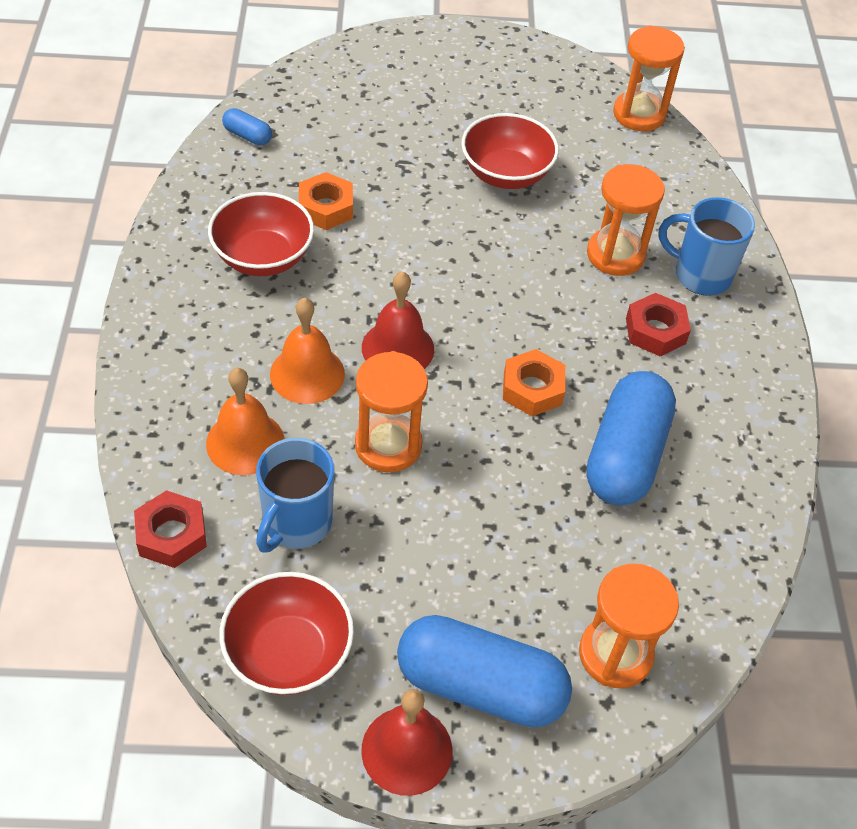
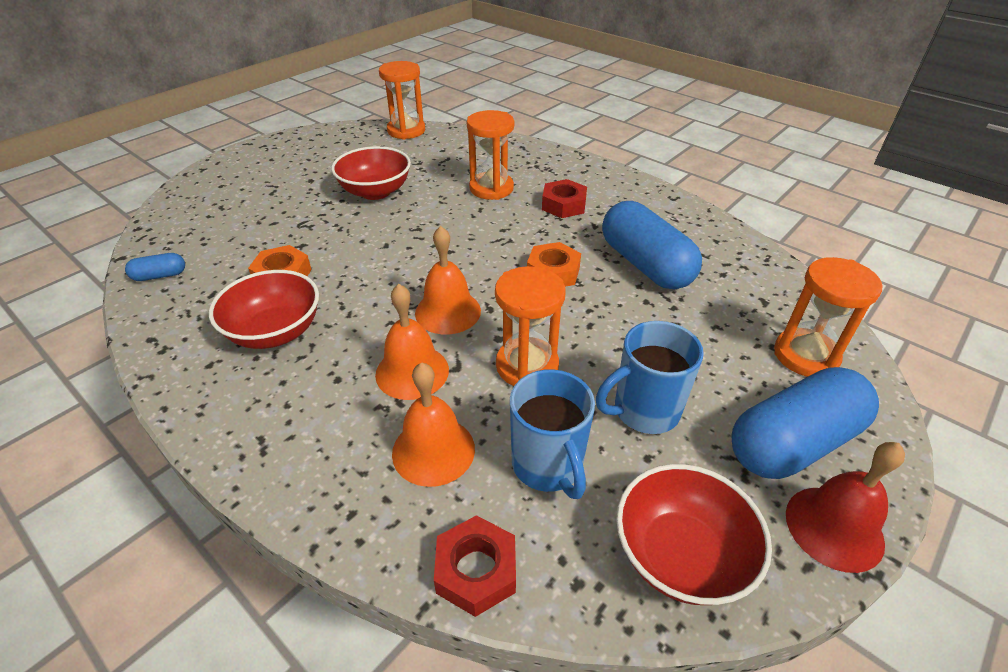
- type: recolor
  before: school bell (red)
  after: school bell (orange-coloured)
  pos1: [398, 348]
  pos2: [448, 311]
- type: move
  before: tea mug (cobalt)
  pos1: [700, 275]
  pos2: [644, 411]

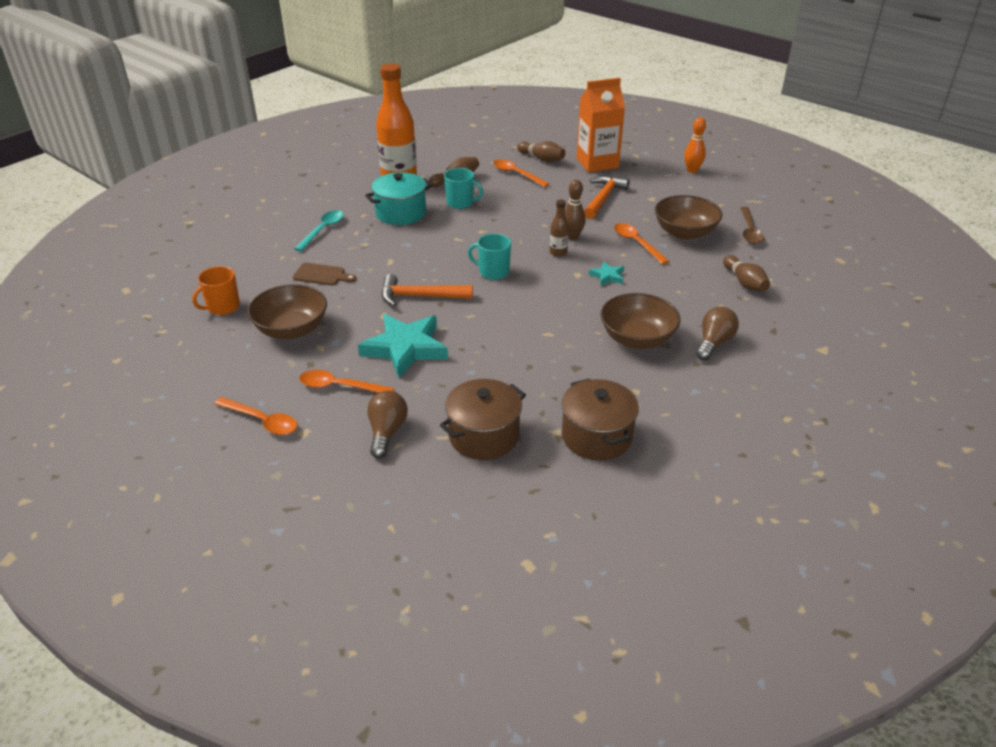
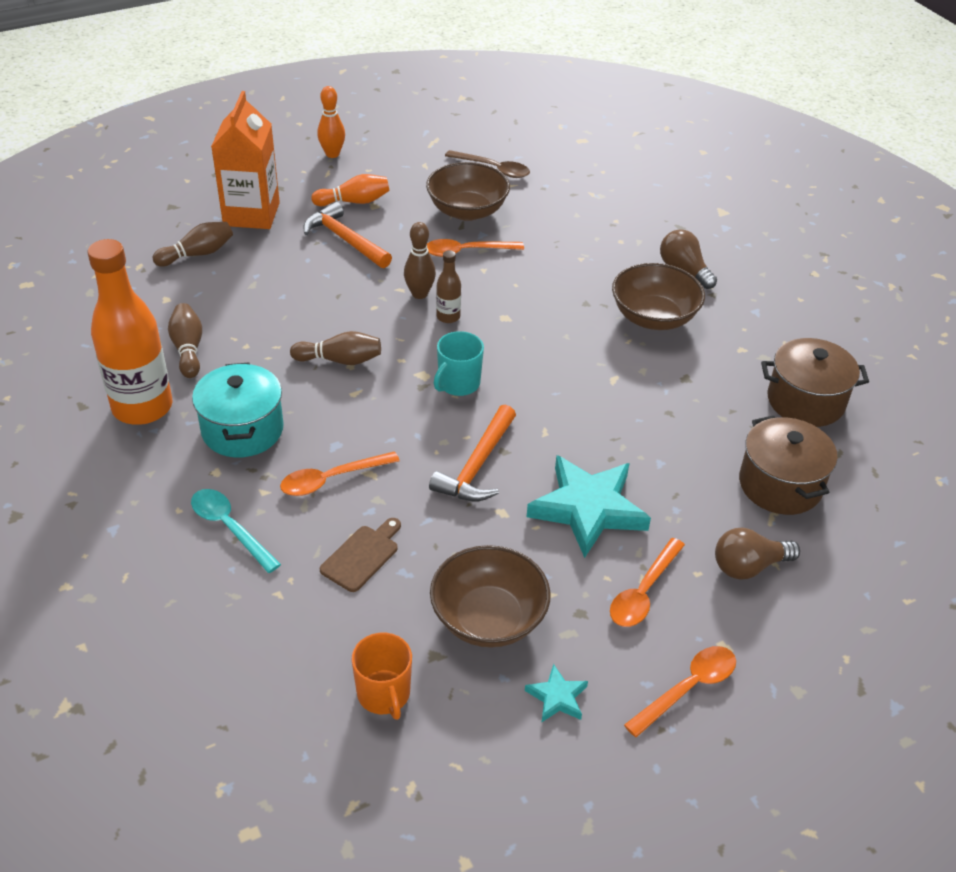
- type: move
  before: teaspoon (orange-coloured)
  pos1: [516, 174]
  pos2: [331, 479]
- type: move
  before: bowling pin (dark brown)
  pos1: [744, 282]
  pos2: [340, 360]
- type: insert
  after: bowling pin (orange-coloured)
  pos2: [354, 202]
- type: move
  before: star (aqua)
  pos1: [607, 276]
  pos2: [557, 697]
- type: rotate
  before: light bulb (dark brown)
  pos1: [386, 432]
  pos2: [748, 566]
  turn: -45
- type: delete
  before: tea mug (aqua)
  pos1: [460, 203]

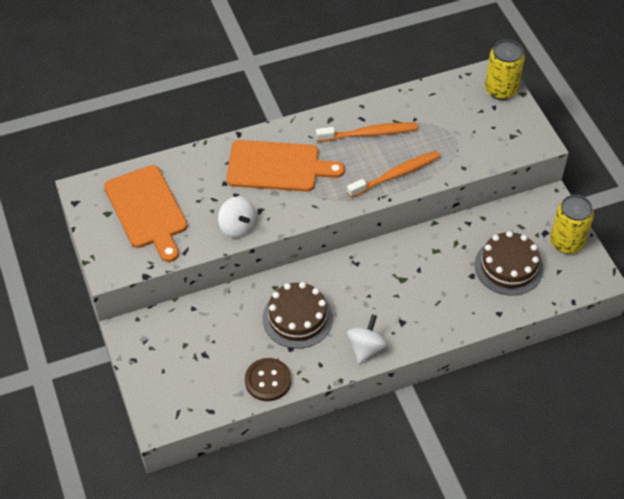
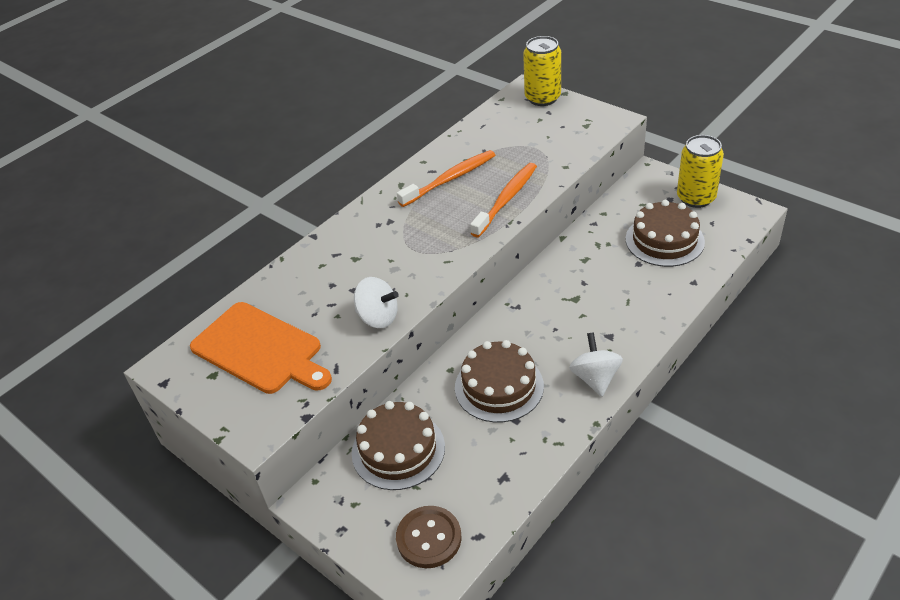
- type: insert
  after: gateau (dark brown)
  pos2: [398, 450]
- type: move
  before: sewing button (dark brown)
  pos1: [268, 380]
  pos2: [429, 538]
- type: delete
  before: cutting board (orange-coloured)
  pos1: [278, 167]

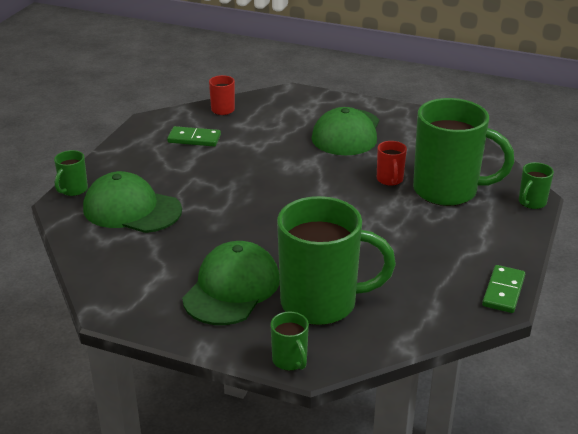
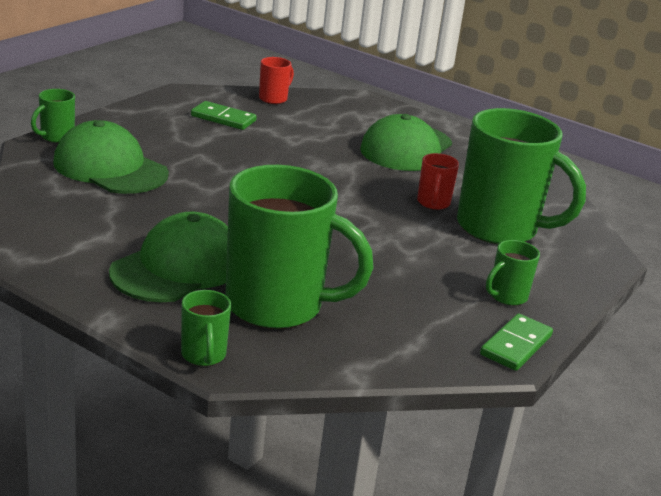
- type: move
  before: tea mug (emerald)
  pos1: [531, 203]
  pos2: [506, 296]

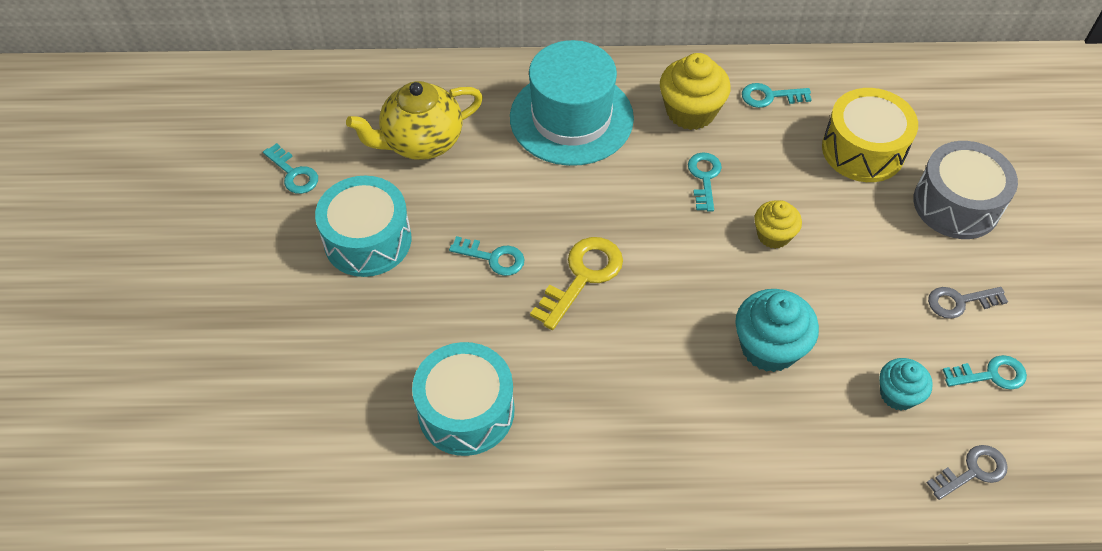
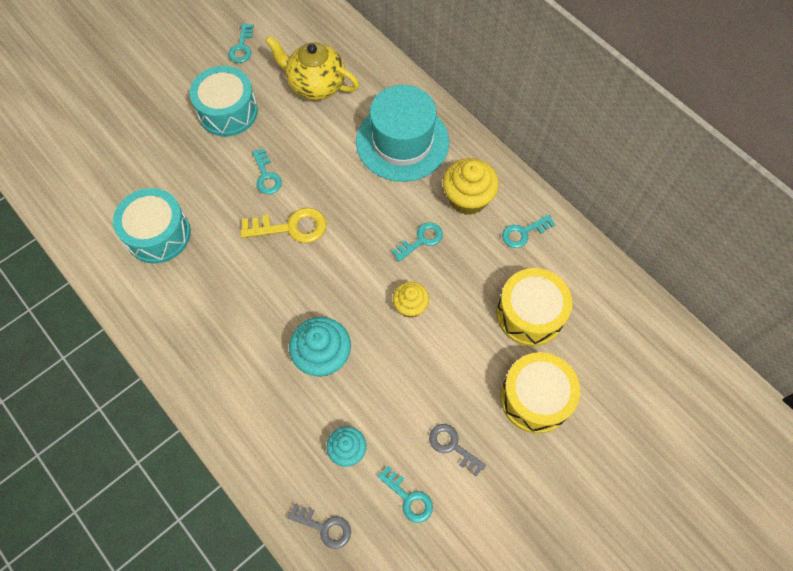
- type: recolor
  before: drum (gray)
  after: drum (yellow)
  pos1: [956, 204]
  pos2: [535, 398]
- type: rotate
  before: door key (aqua)
  pos1: [770, 96]
  pos2: [523, 233]
  turn: -75

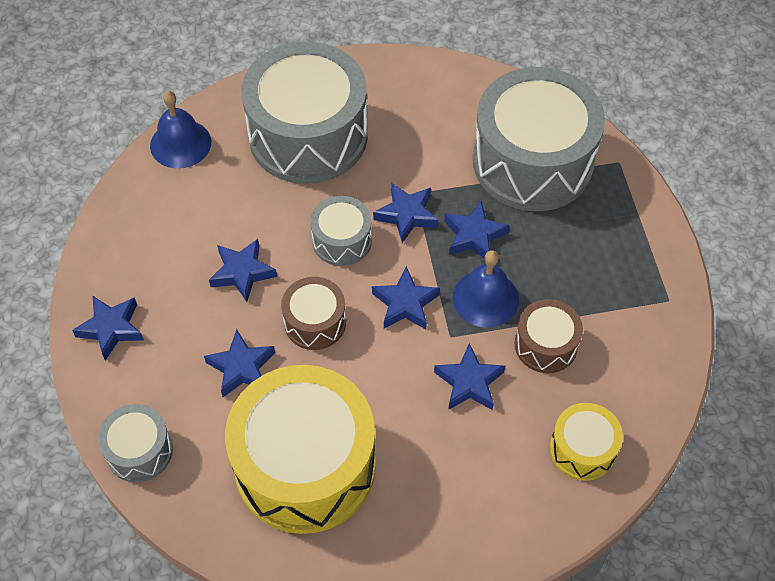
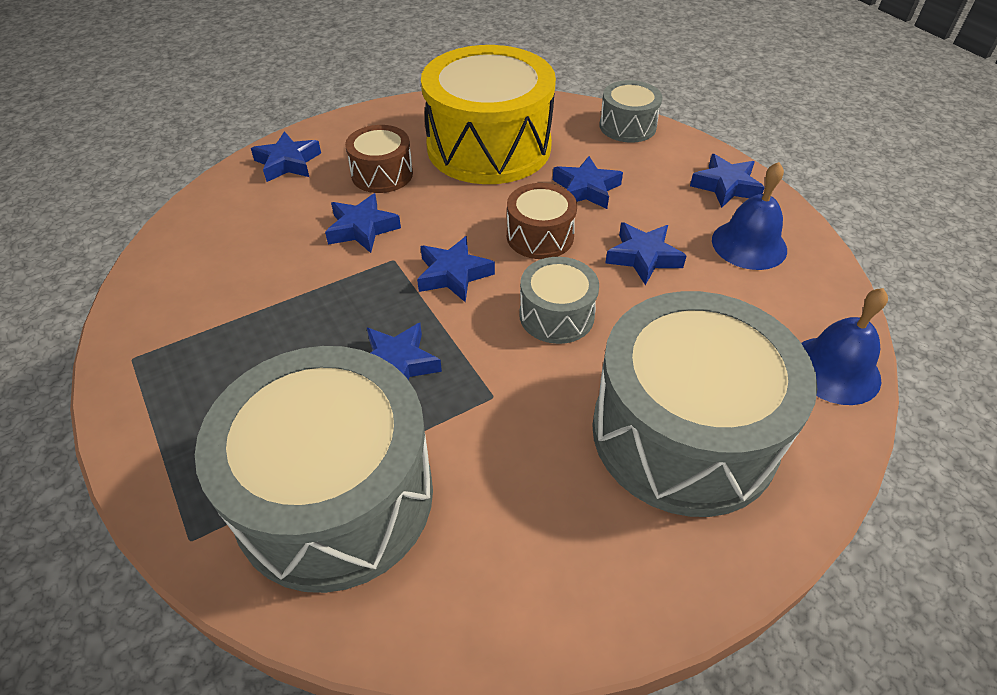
- type: move
  before: star (cobalt)
  pos1: [407, 215]
  pos2: [288, 163]
- type: move
  before: drum (dark brown)
  pos1: [545, 345]
  pos2: [382, 174]
- type: move
  before: school bell (cobalt)
  pos1: [485, 298]
  pos2: [749, 244]
- type: delete
  before: drum (yellow)
  pos1: [582, 449]

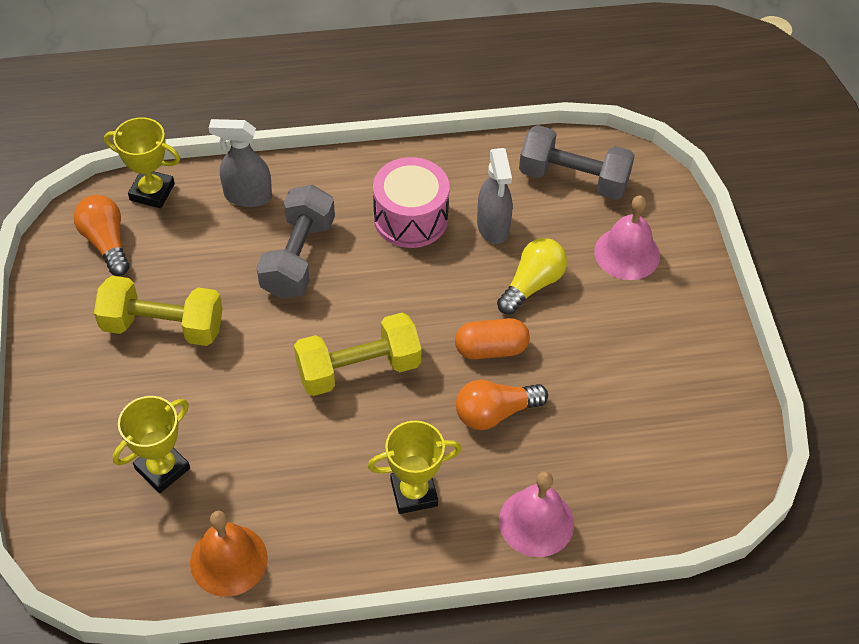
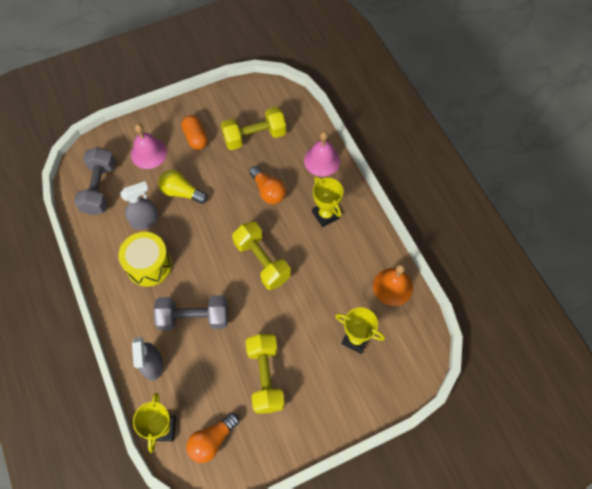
- type: recolor
  before: drum (rose-pink)
  after: drum (yellow)
  pos1: [410, 218]
  pos2: [149, 265]
- type: move
  before: pill (orange-coloured)
  pos1: [491, 349]
  pos2: [195, 137]
- type: insert
  after: free weight (yellow)
  pos2: [254, 136]

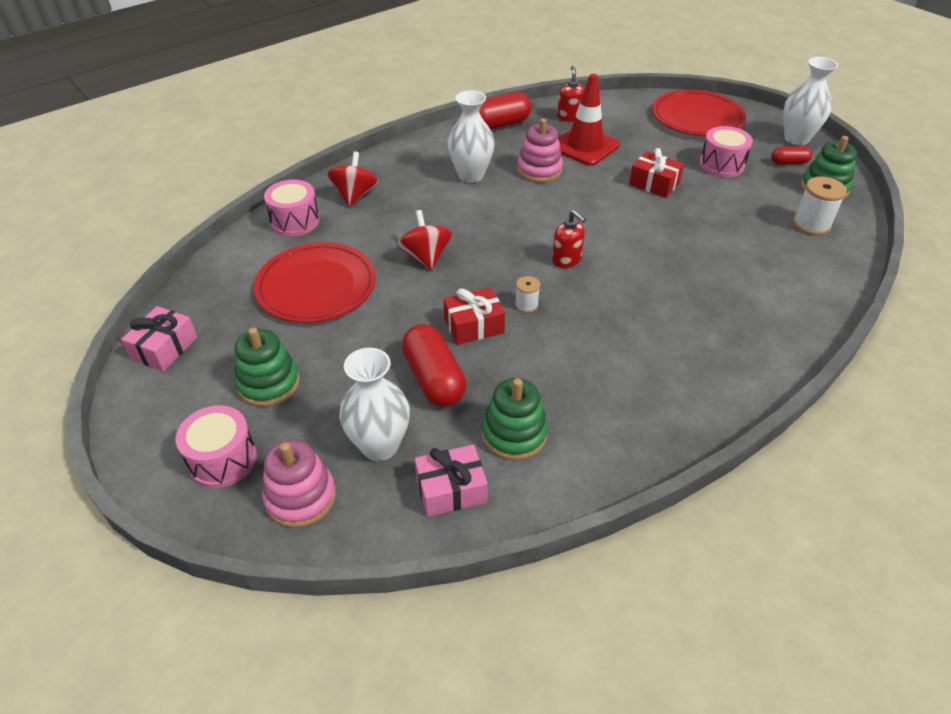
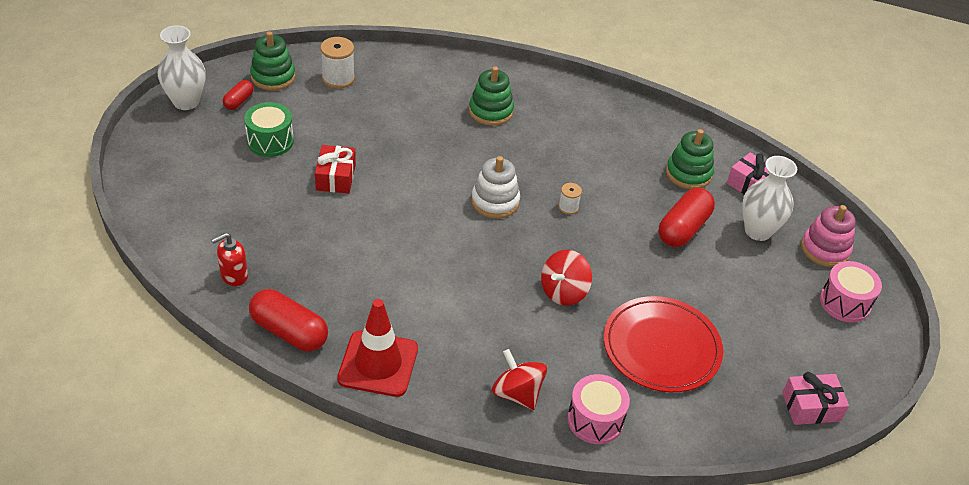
- type: rotate
  before: pill (red)
  pos1: [789, 162]
  pos2: [239, 101]
  turn: 60
- type: recolor
  before: drum (rose-pink)
  after: drum (emerald)
  pos1: [721, 165]
  pos2: [270, 141]
- type: move
  before: traffic cone (red)
  pos1: [585, 146]
  pos2: [378, 364]
- type: move
  before: stacking rings (emerald)
  pos1: [269, 383]
  pos2: [491, 111]
- type: replace
  before: soap pump (red)
  after: stacking rings (pure white)
  pos1: [566, 260]
  pos2: [495, 201]
- type: rotate
  before: whirligig (red)
  pos1: [355, 196]
  pos2: [517, 393]
  turn: 75
- type: delete
  before: wrapped gift (red)
  pos1: [474, 326]
- type: delete
  before: flower vase (pure white)
  pos1: [471, 175]
- type: delete
  before: stacking rings (rose-pink)
  pos1: [539, 170]
- type: delete
  before: flat dish (red)
  pos1: [697, 118]

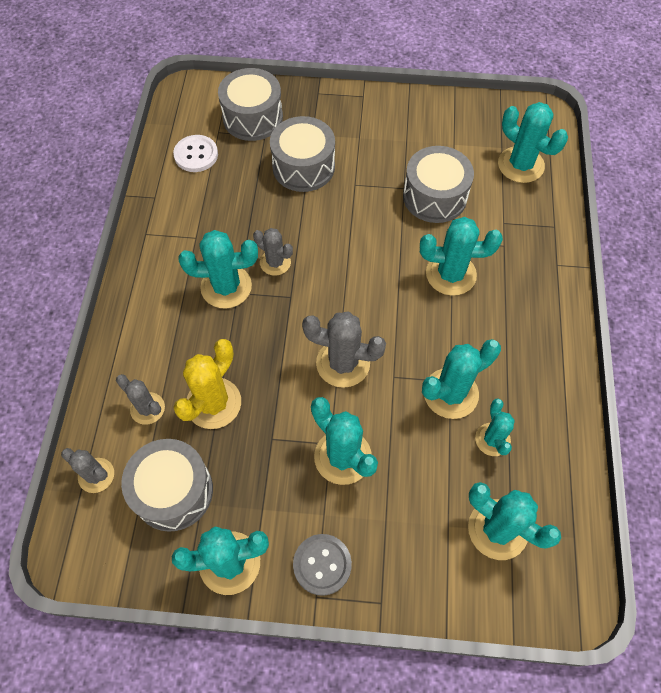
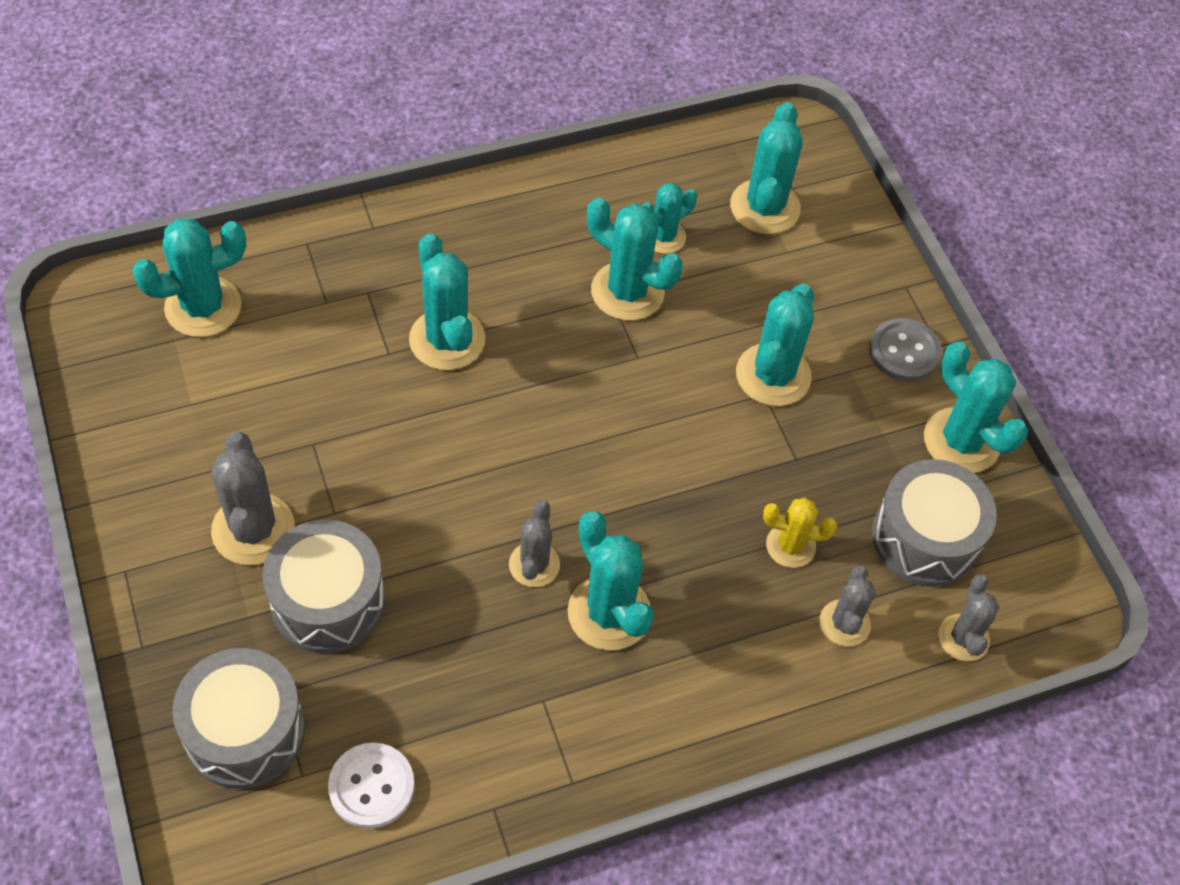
- type: rotate
  before: prickly plant (aqua)
  pos1: [520, 165]
  pos2: [203, 307]
  turn: 45
- type: move
  before: prickly plant (gray)
  pos1: [343, 363]
  pos2: [253, 529]
- type: resize
  before: prickly plant (yellow)
  pos1: [213, 403]
  pos2: [790, 546]
  scale: 0.62
- type: delete
  before: drum (gray)
  pos1: [435, 196]

